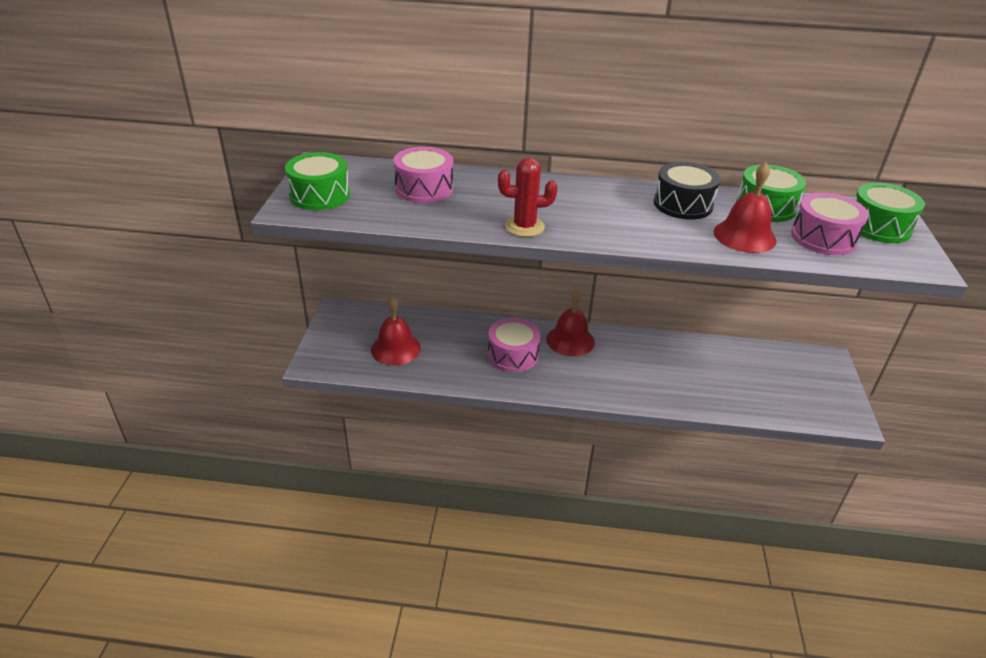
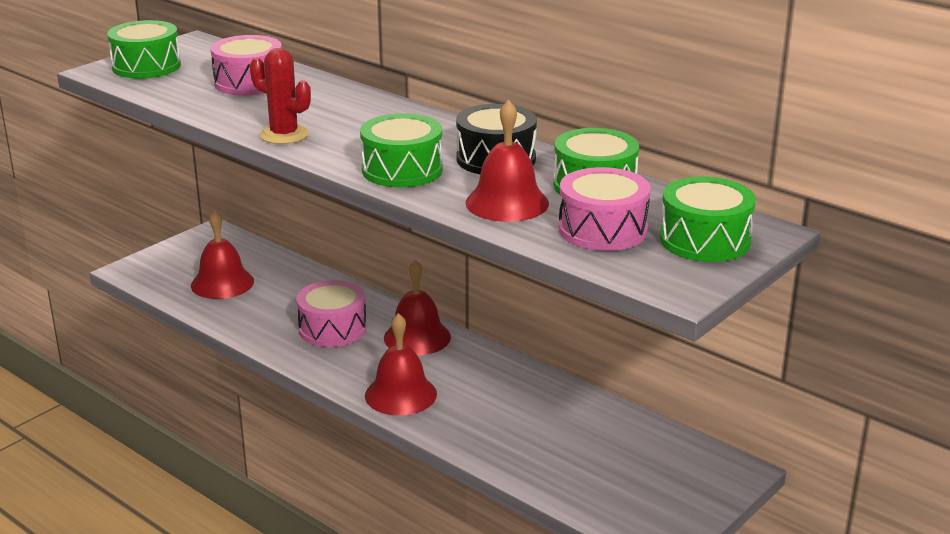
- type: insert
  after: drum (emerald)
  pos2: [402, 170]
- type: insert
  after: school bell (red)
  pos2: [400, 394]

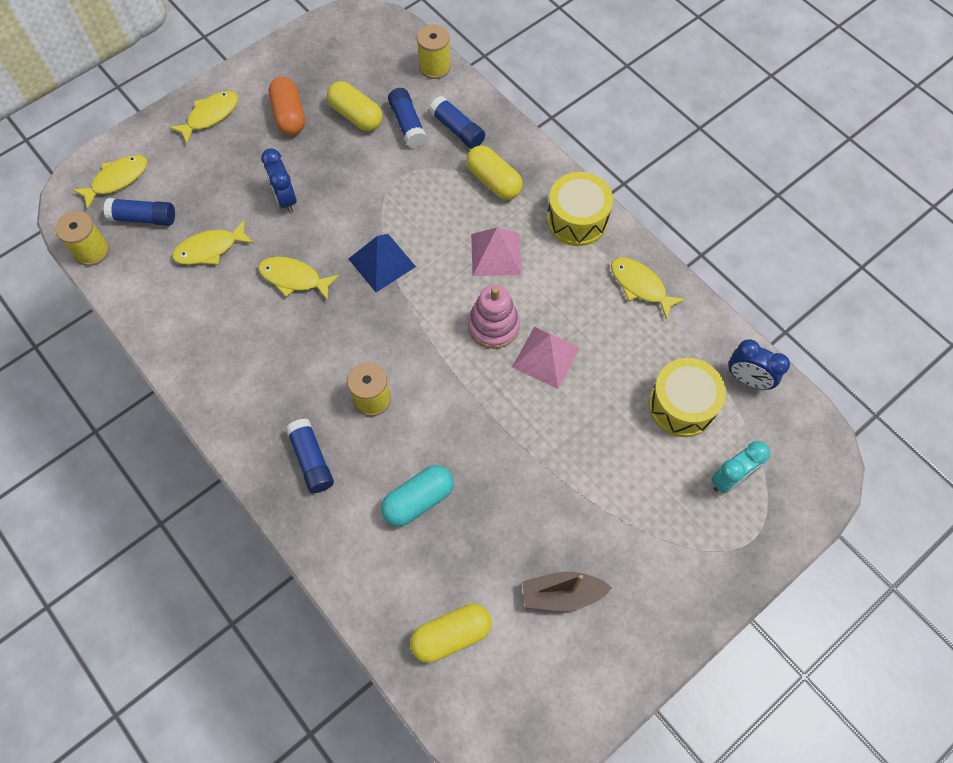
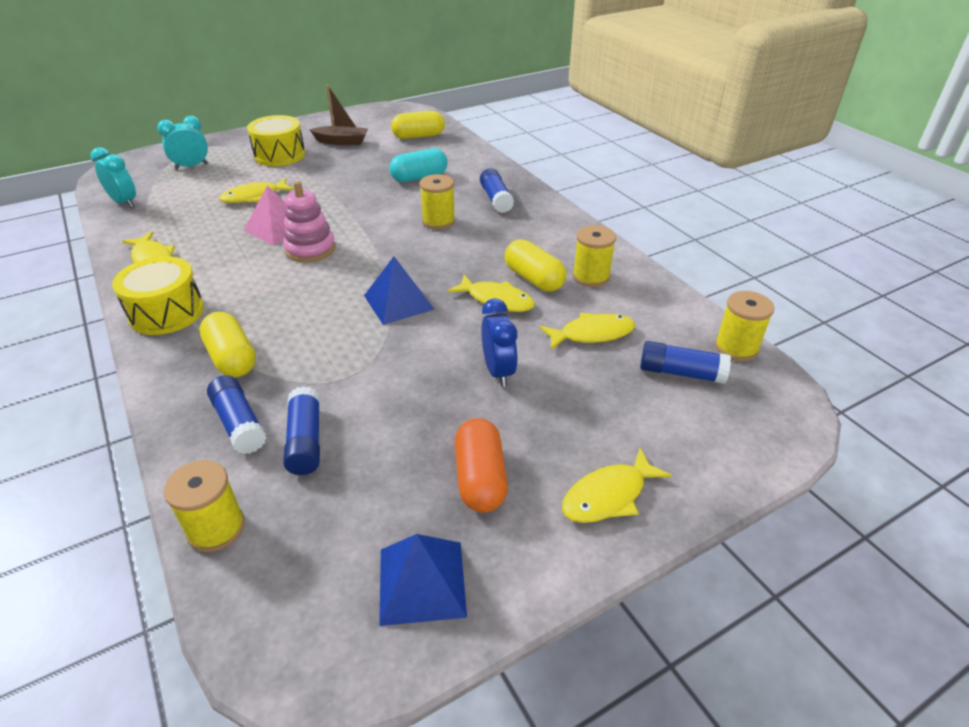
- type: recolor
  before: clock (cobalt)
  after: clock (aqua)
  pos1: [747, 379]
  pos2: [124, 202]
- type: move
  before: fish figure (yellow)
  pos1: [117, 180]
  pos2: [254, 197]
- type: move
  before: drum (yellow)
  pos1: [681, 405]
  pos2: [280, 155]
- type: insert
  after: pyramid shape (cobalt)
  pos2: [422, 582]
- type: move
  before: pill (yellow)
  pos1: [356, 116]
  pos2: [534, 279]
- type: insert
  after: reel of thread (yellow)
  pos2: [591, 277]
- type: delete
  before: pyramid shape (rose-pink)
  pos1: [496, 254]

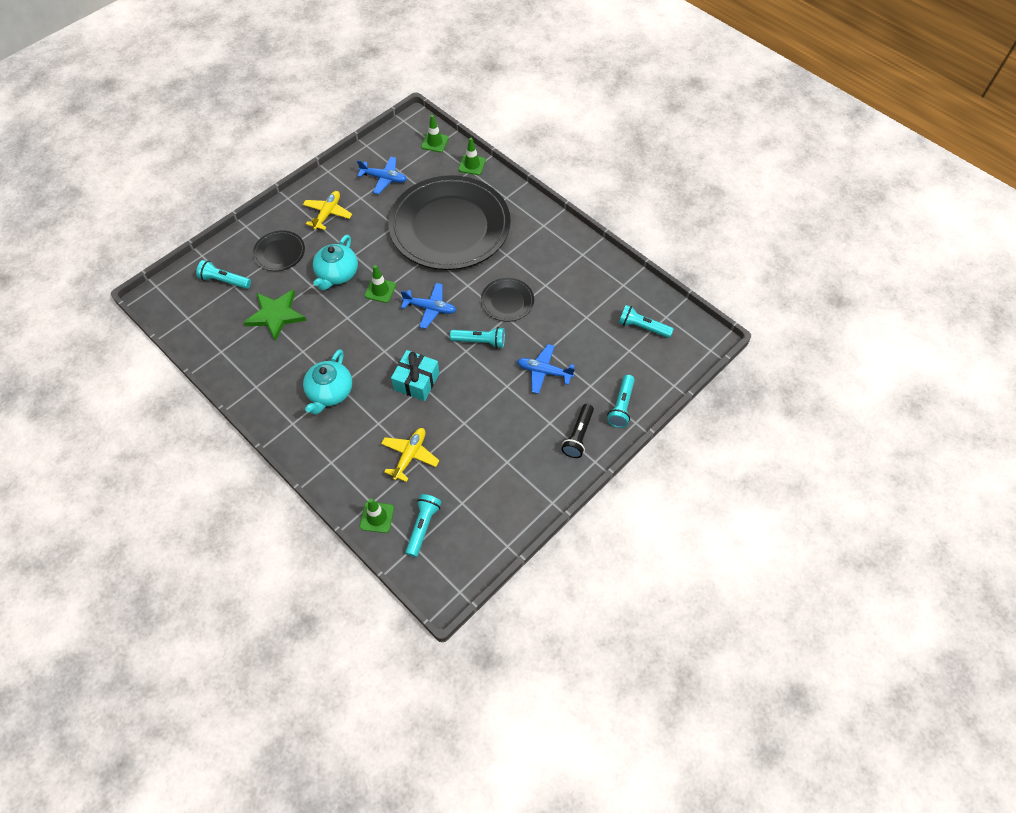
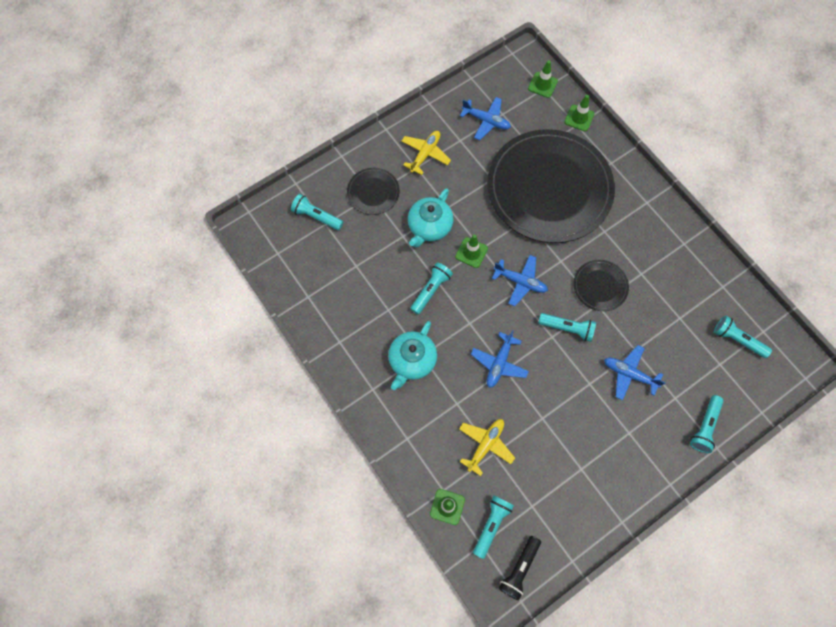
- type: insert
  after: pocket torch (aqua)
  pos2: [431, 290]
- type: replace
  before: wrapped gift (aqua)
  after: aeroplane (cobalt)
  pos1: [416, 381]
  pos2: [499, 363]
- type: move
  before: pocket torch (ebony)
  pos1: [578, 436]
  pos2: [519, 569]
- type: delete
  before: star (emerald)
  pos1: [276, 315]

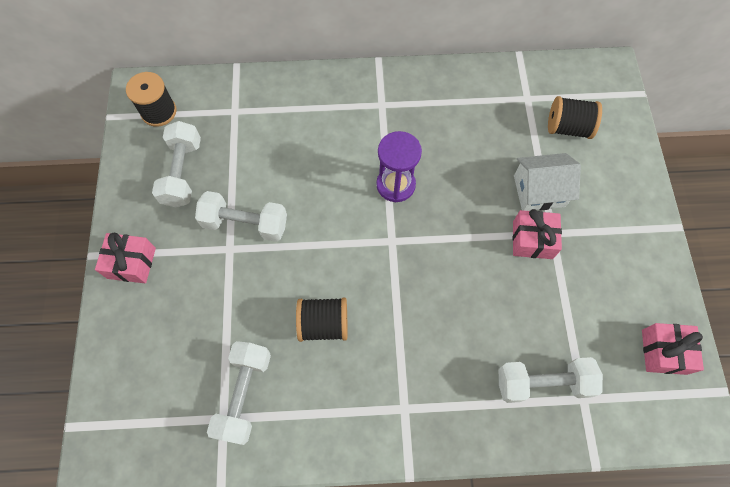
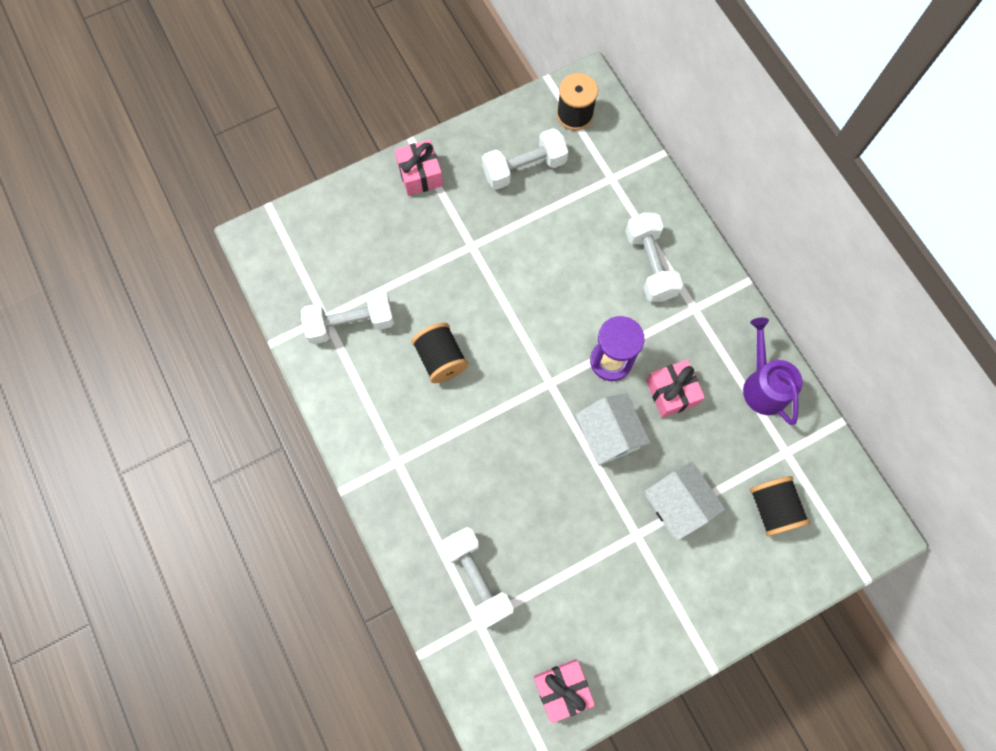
- type: insert
  after: cottage (pure white)
  pos2: [608, 435]
- type: move
  before: free weight (pure white)
  pos1: [245, 223]
  pos2: [650, 265]
- type: move
  before: wrapped gift (rose-pink)
  pos1: [532, 240]
  pos2: [671, 392]
- type: insert
  after: sprinkling can (violet)
  pos2: [763, 386]

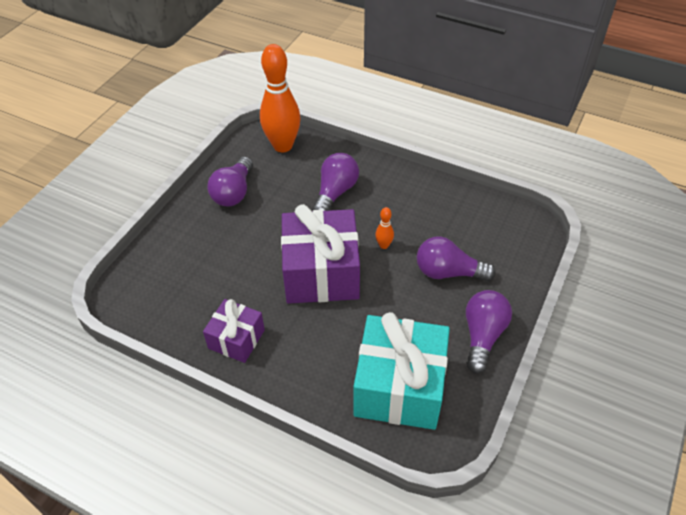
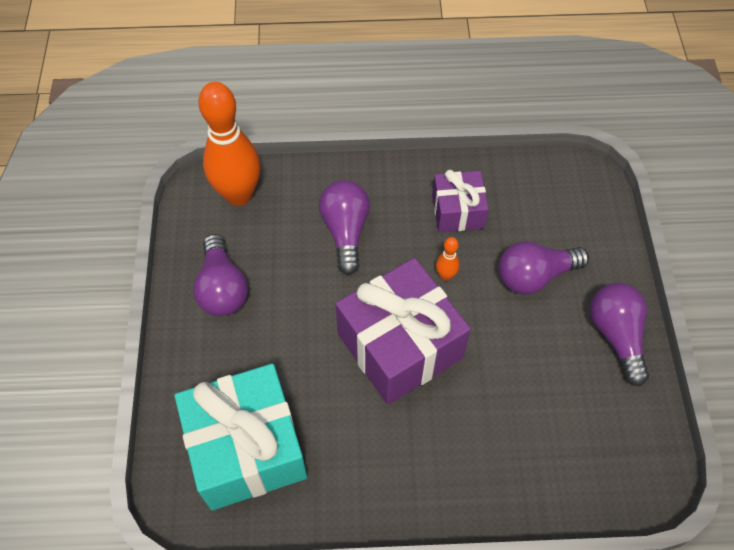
- type: move
  before: wrapped gift (aqua)
  pos1: [399, 387]
  pos2: [247, 448]
- type: move
  before: wrapped gift (violet)
  pos1: [236, 339]
  pos2: [457, 211]

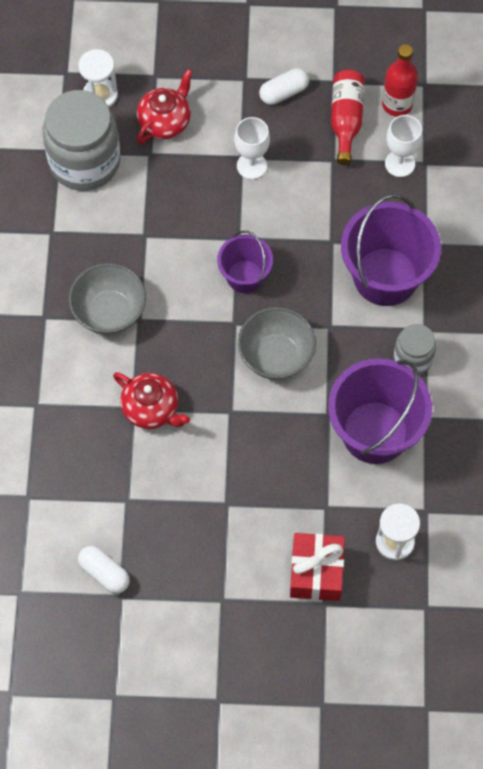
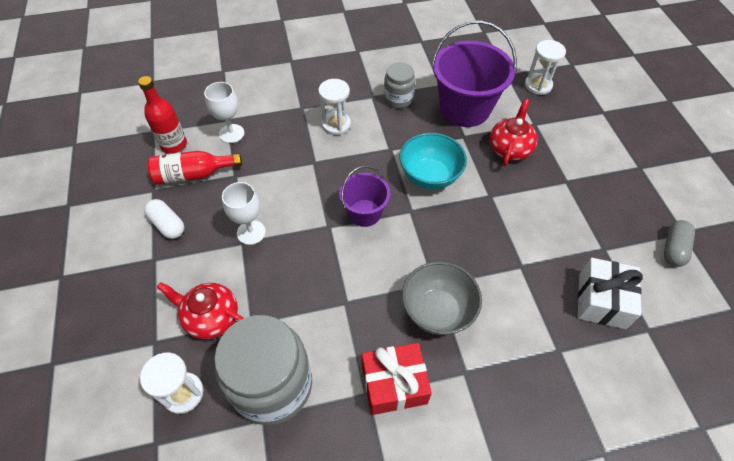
- type: replace
  before: sand bucket (violet)
  after: sand timer (pure white)
  pos1: [385, 277]
  pos2: [336, 124]
- type: move
  before: wrapped gift (red)
  pos1: [316, 572]
  pos2: [394, 384]
- type: recolor
  before: serving bowl (gray)
  after: serving bowl (aqua)
  pos1: [276, 356]
  pos2: [430, 176]
- type: move
  before: tea pot (red)
  pos1: [151, 409]
  pos2: [509, 149]
- type: insert
  after: wrapped gift (pure white)
  pos2: [601, 300]
- type: recolor
  before: pill (pure white)
  after: pill (gray)
  pos1: [104, 573]
  pos2: [673, 249]

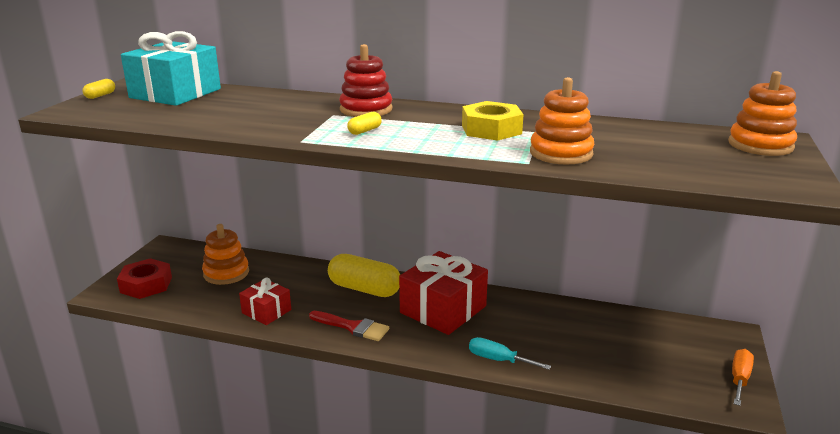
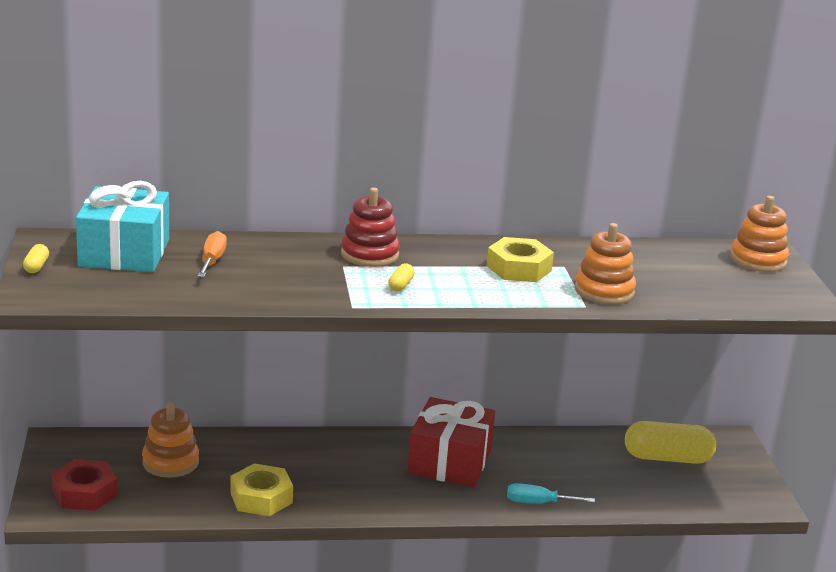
- type: move
  before: screwdriver (orange-coloured)
  pos1: [739, 379]
  pos2: [212, 261]
- type: replace
  before: wrapped gift (red)
  after: hex nut (yellow)
  pos1: [266, 311]
  pos2: [261, 498]
- type: move
  before: pill (yellow)
  pos1: [364, 289]
  pos2: [667, 458]
- type: delete
  before: brush (red)
  pos1: [353, 327]

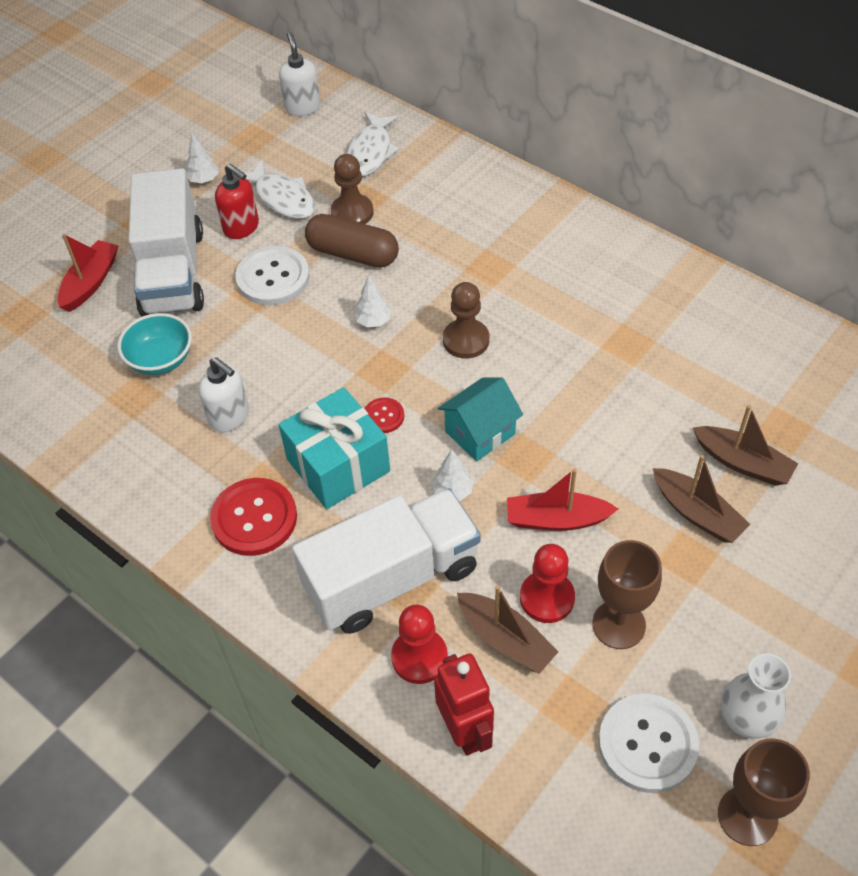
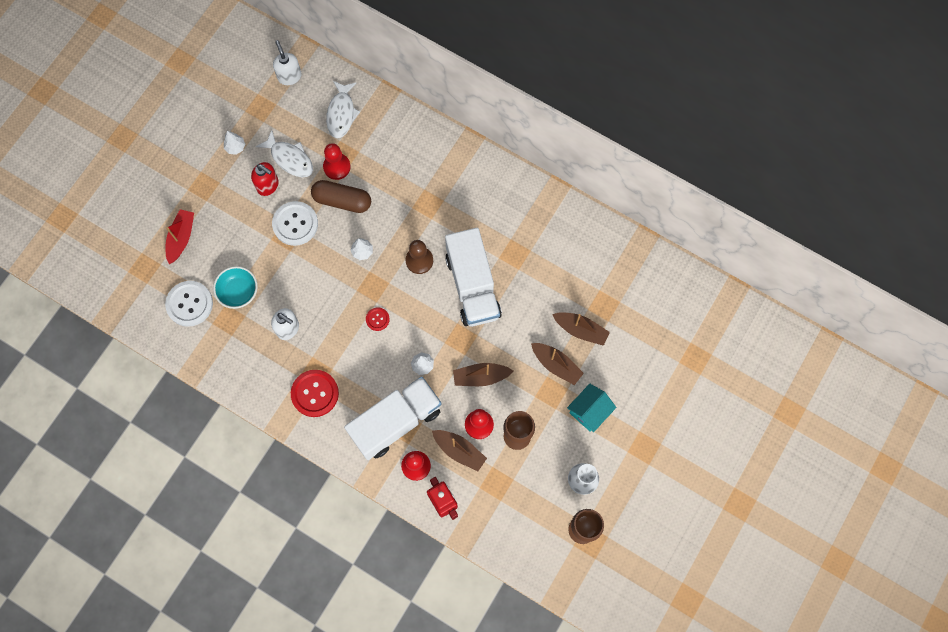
- type: move
  before: sewing button (pure white)
  pos1: [647, 744]
  pos2: [189, 304]
- type: recolor
  before: game pawn (dark brown)
  after: game pawn (red)
  pos1: [352, 212]
  pos2: [337, 167]
- type: move
  before: lorry (pure white)
  pos1: [173, 272]
  pos2: [472, 286]
- type: recolor
  before: sailboat (red)
  after: sailboat (dark brown)
  pos1: [556, 519]
  pos2: [481, 377]
- type: move
  before: cottage (aqua)
  pos1: [480, 433]
  pos2: [589, 411]
- type: delete
  before: wrapped gift (aqua)
  pos1: [338, 465]

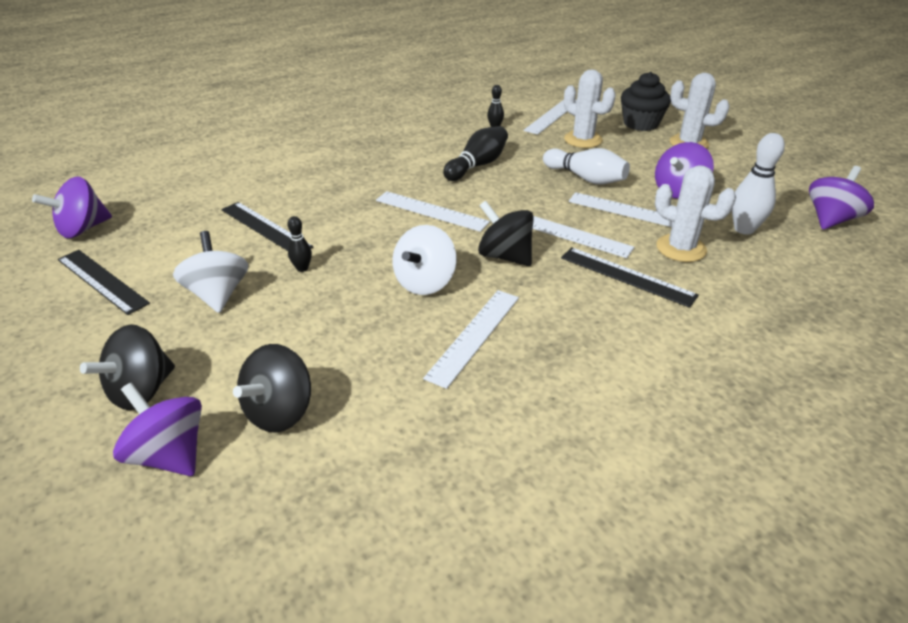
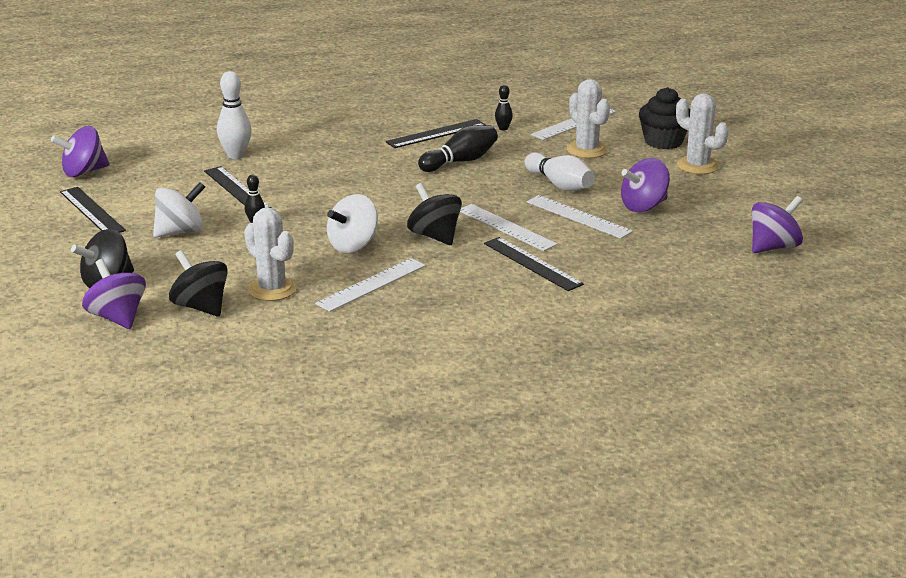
- type: rotate
  before: whirligig (pure white)
  pos1: [218, 294]
  pos2: [180, 232]
  turn: 60
- type: rotate
  before: whirligig (ebony)
  pos1: [280, 411]
  pos2: [201, 307]
  turn: 90
- type: move
  before: bowling pin (pure white)
  pos1: [744, 229]
  pos2: [236, 155]
- type: move
  before: prickly plant (pure white)
  pos1: [681, 248]
  pos2: [272, 289]
- type: insert
  after: measuring stick (ebony)
  pos2: [436, 134]
- type: delete
  before: measuring stick (pure white)
  pos1: [431, 211]

